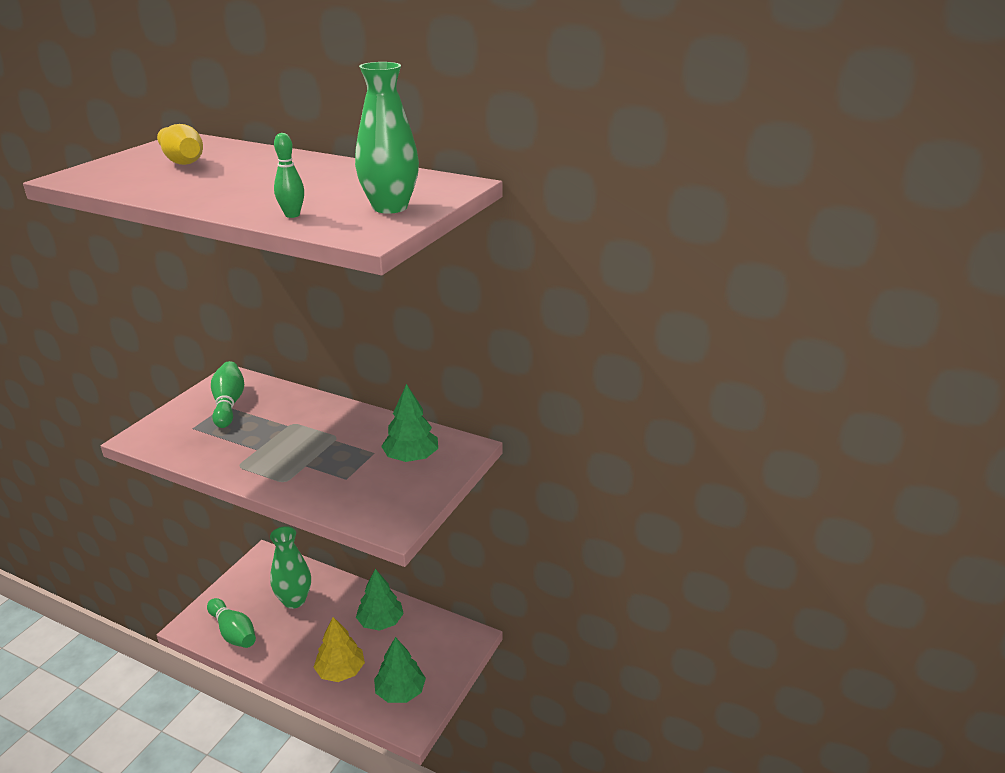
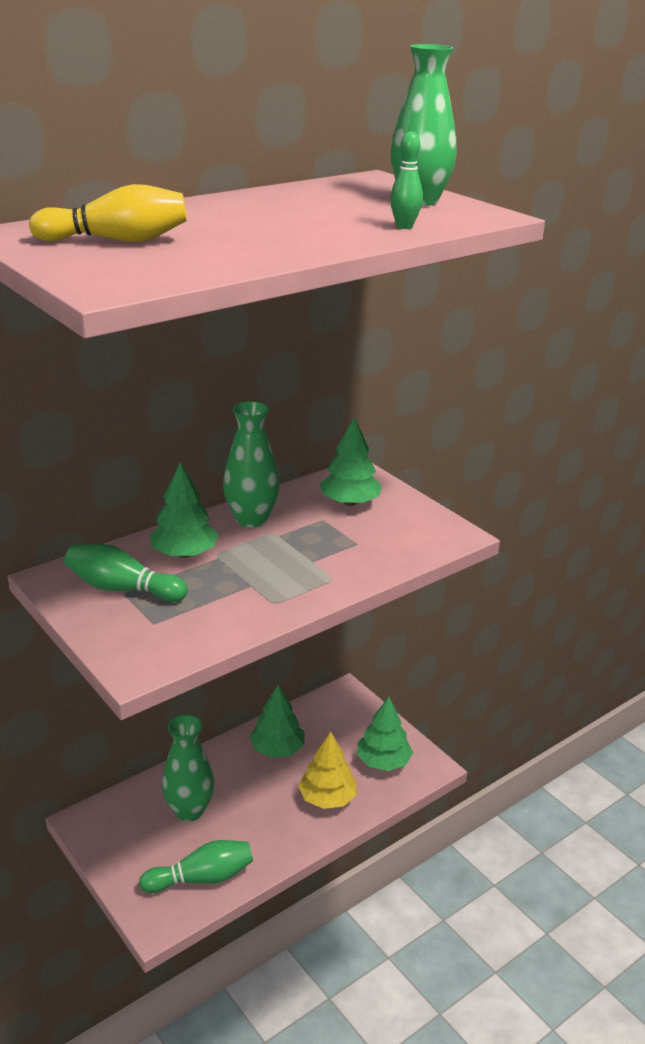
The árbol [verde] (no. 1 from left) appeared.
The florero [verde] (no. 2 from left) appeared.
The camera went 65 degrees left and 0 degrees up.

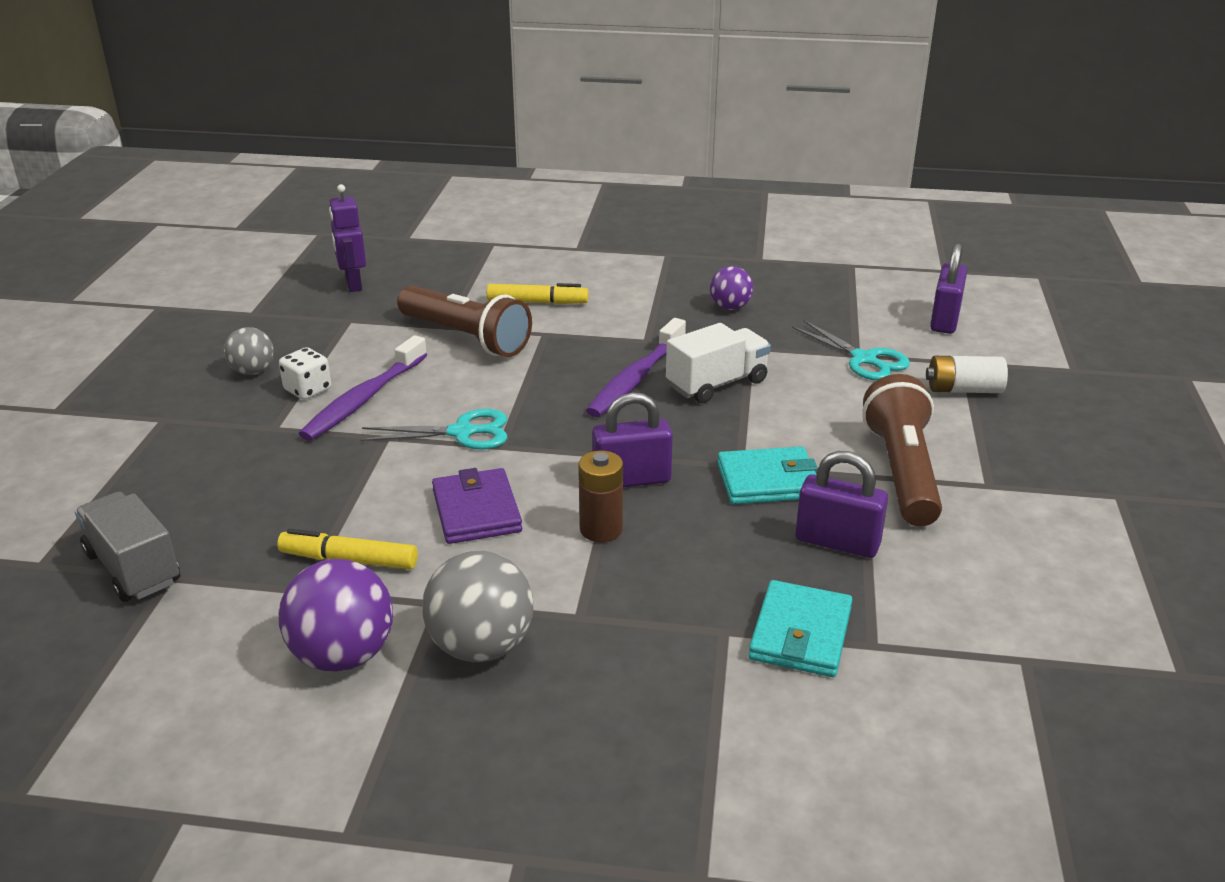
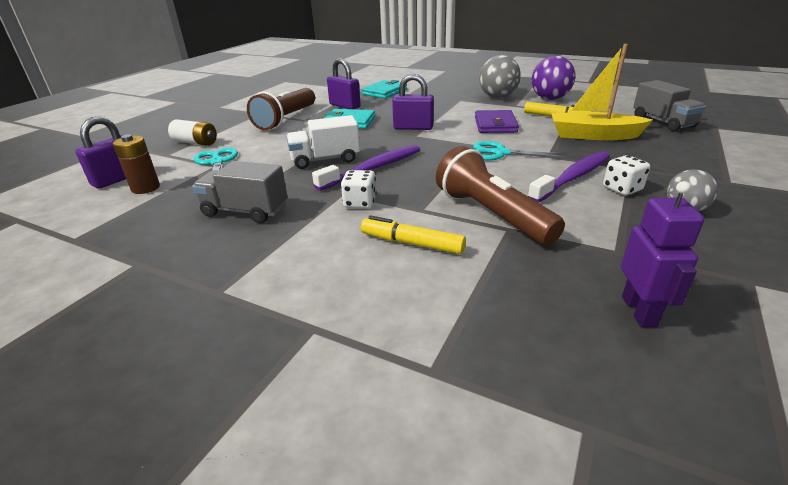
The dado [blanco] (no. 1 from left) appeared.
The barco [amarillo] appeared.
The pila [marrón] moved.
The pelota [morado] (no. 2 from left) was replaced by the camión [gris] (no. 1 from left).
The camera went 160 degrees left and 0 degrees up.

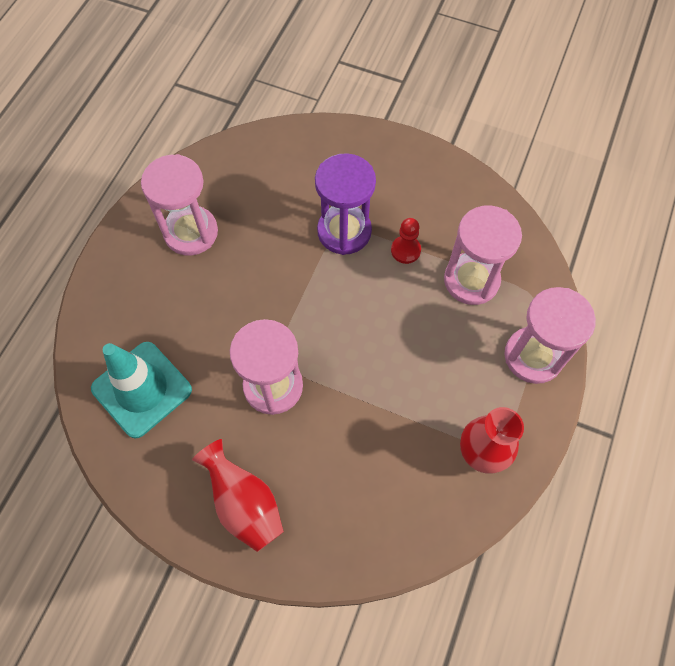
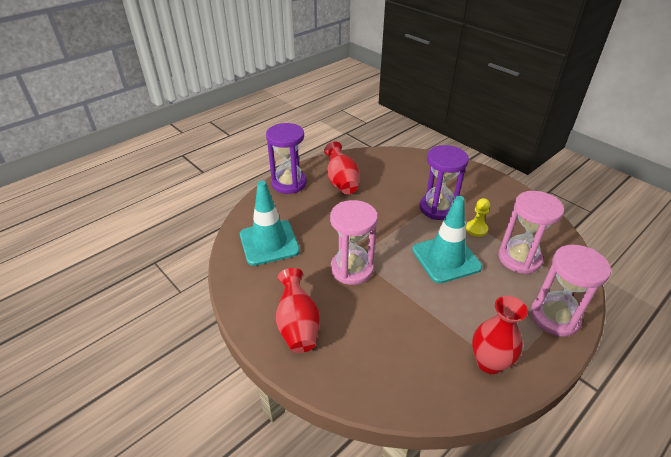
The reloj de arena [morado] (no. 1 from left) appeared.
The cono de tráfico [turquesa] (no. 2 from left) appeared.
The reloj de arena [rosa] (no. 1 from left) was replaced by the florero [rojo] (no. 2 from left).
The peón [rojo] became the peón [amarillo].
The camera went 25 degrees right and 25 degrees down.

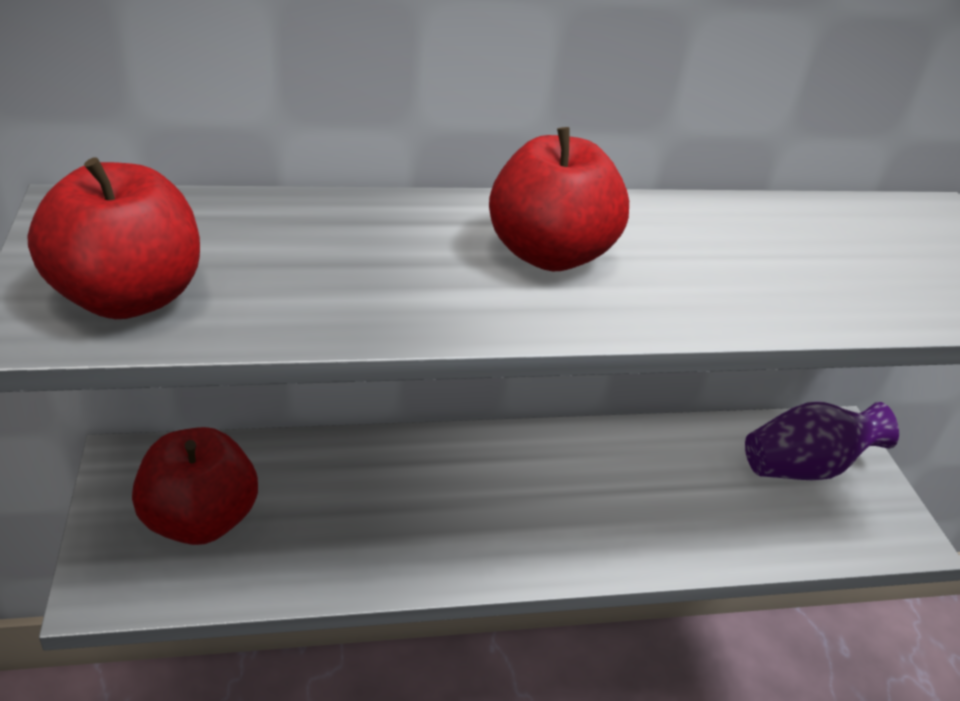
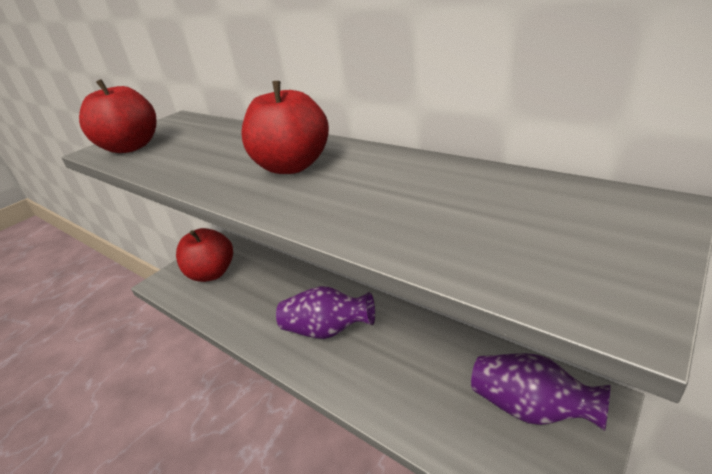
The florero [morado] (no. 1 from left) appeared.
The camera went 55 degrees right and 5 degrees down.

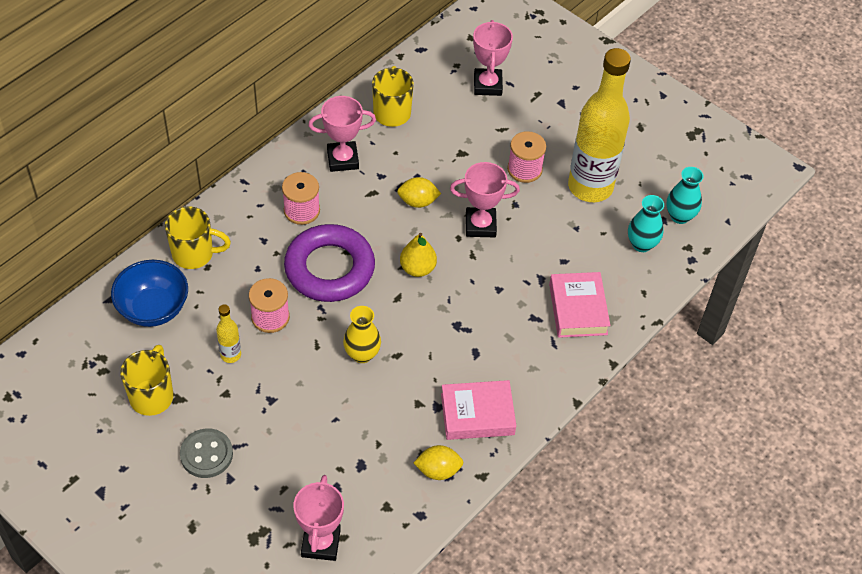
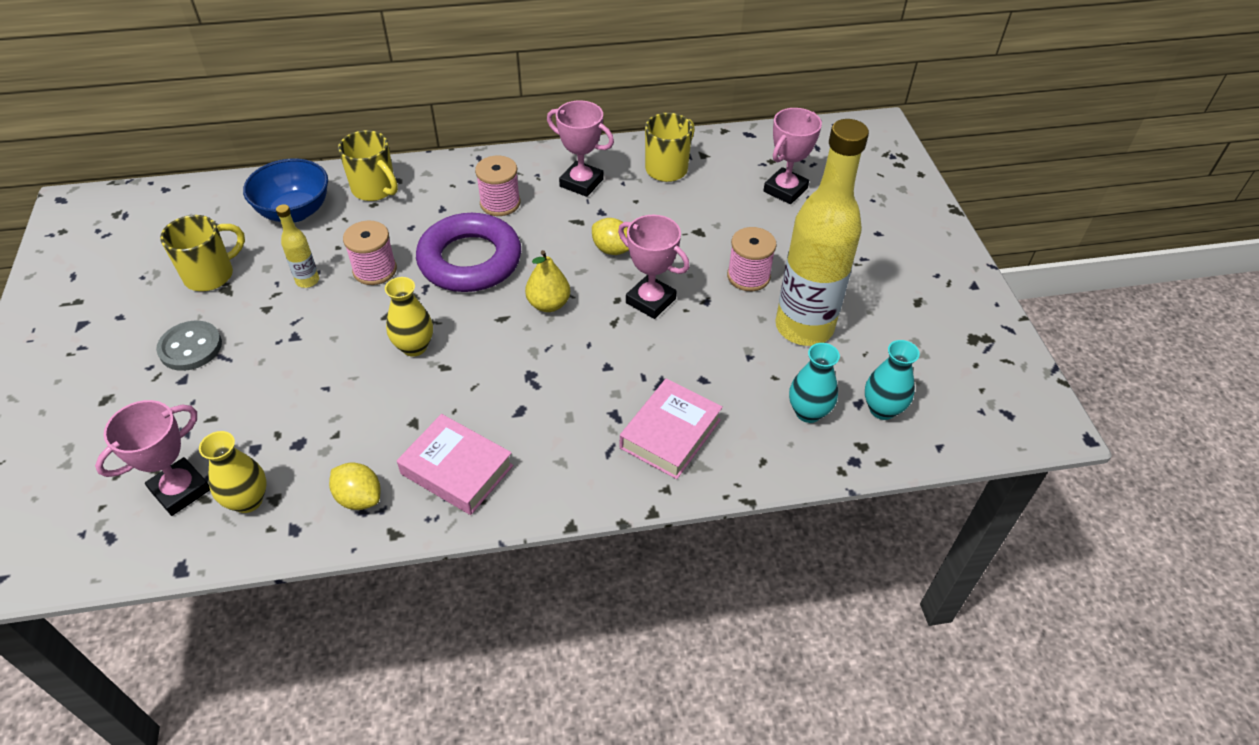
The florero [amarillo] (no. 1 from left) appeared.
The camera went 40 degrees right and 5 degrees down.

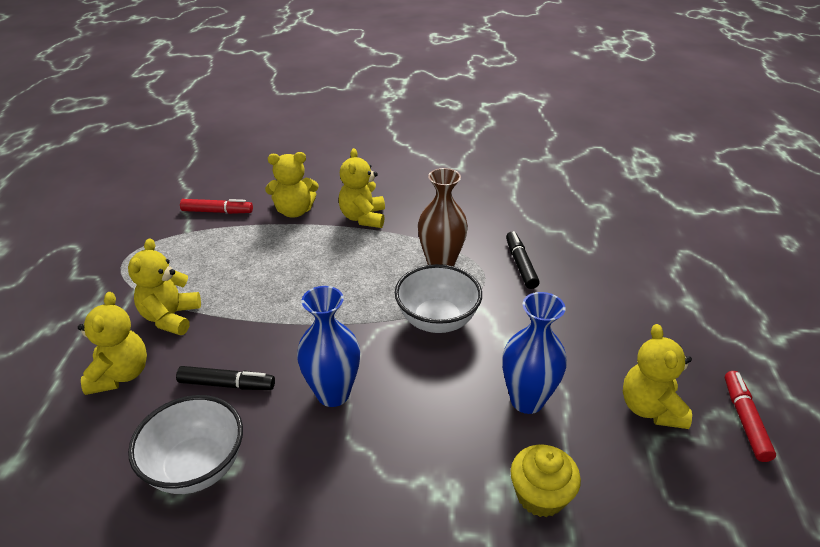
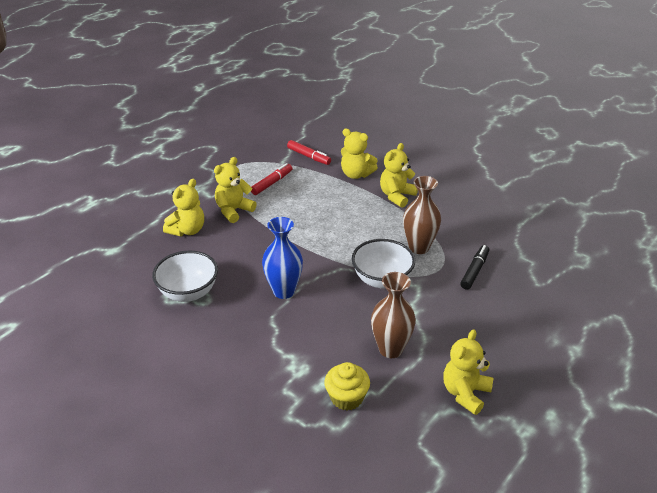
The rotulador [negro] (no. 1 from left) disappeared.
The rotulador [rojo] (no. 2 from left in the first image) moved.
The florero [azul] (no. 2 from left) became the florero [marrón] (no. 1 from left).
The camera went 35 degrees right and 0 degrees up.

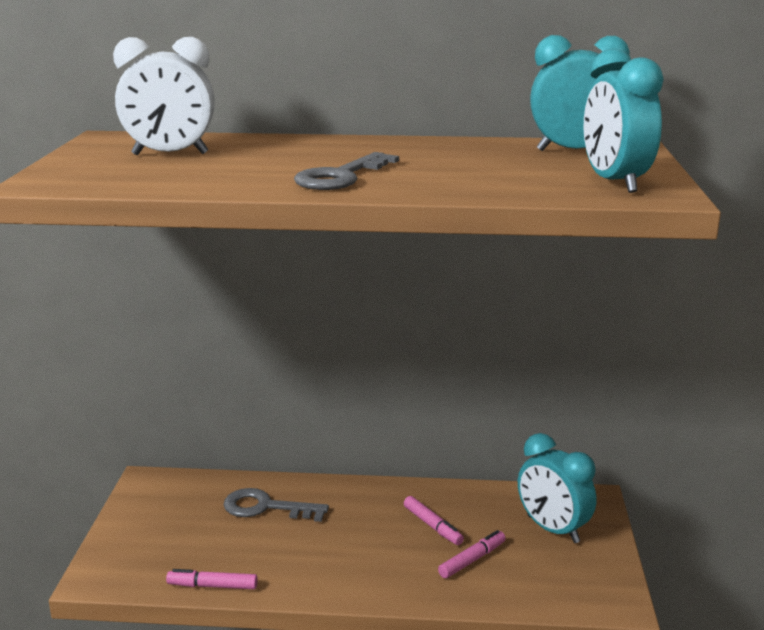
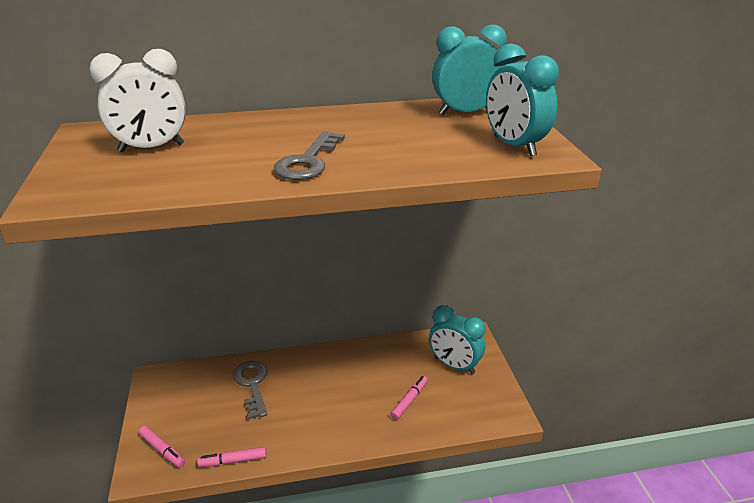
The rotulador [rosa] (no. 2 from left in the first image) moved.
The llave [gris] (no. 1 from left) turned 75 degrees clockwise.
The camera went 15 degrees left and 10 degrees up.

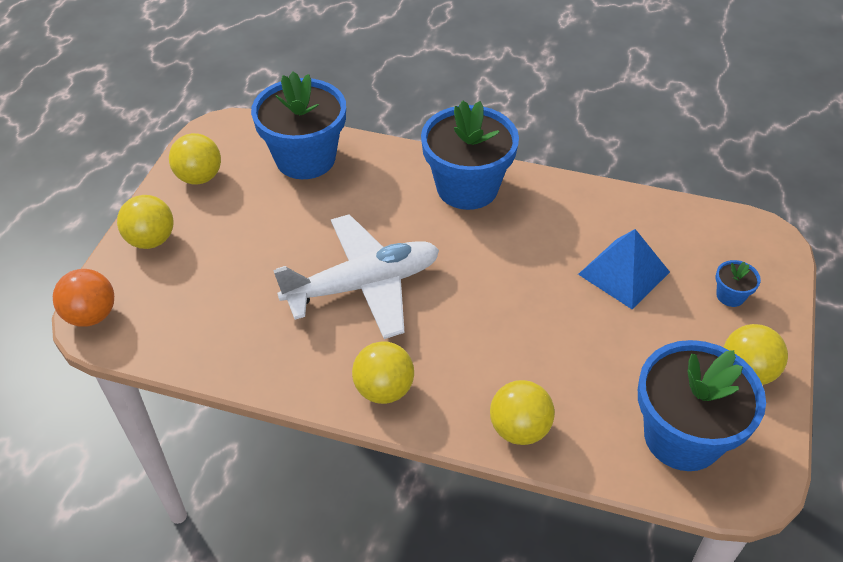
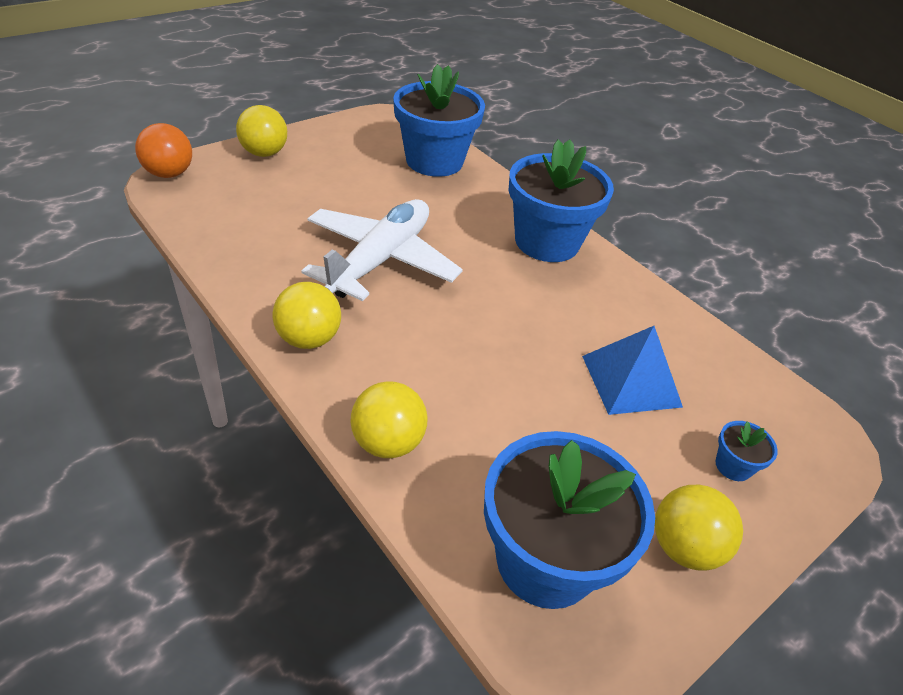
The pelota [amarillo] (no. 2 from left) disappeared.
The avión [blanco] turned 75 degrees counterclockwise.
The camera went 30 degrees right and 5 degrees down.

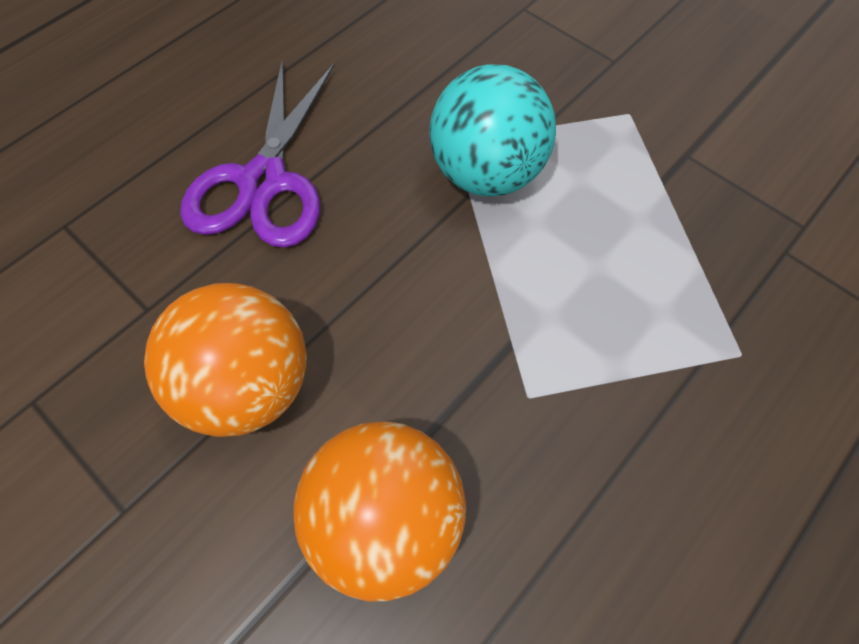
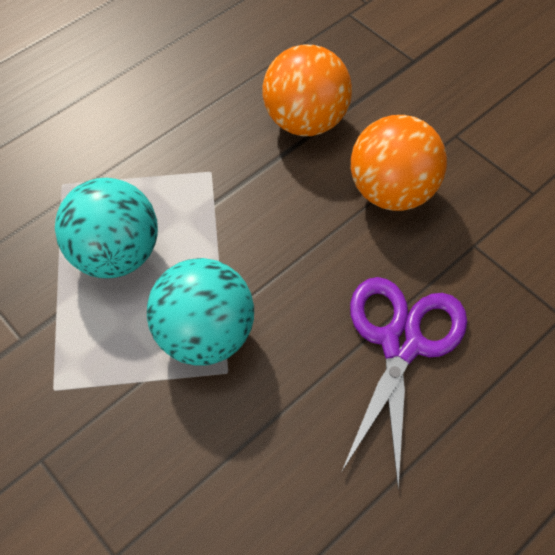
The pelota [turquesa] (no. 1 from left) appeared.
The camera went 175 degrees left and 5 degrees down.

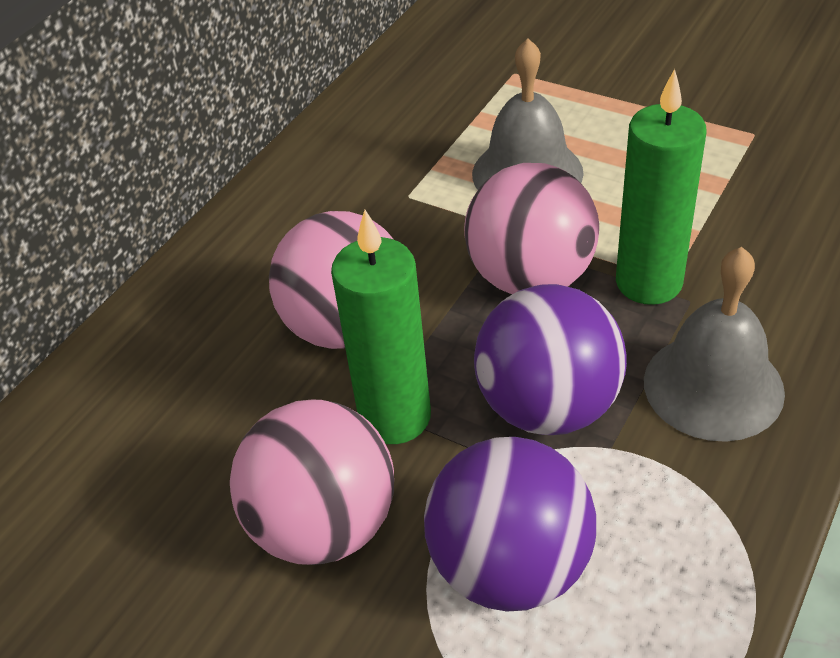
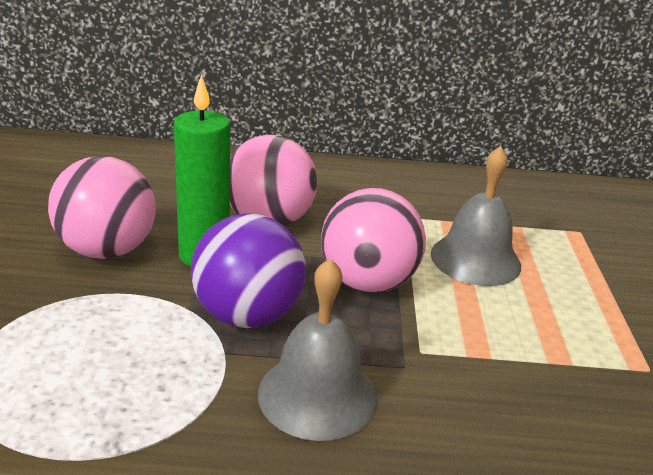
The pelota [morado] (no. 1 from left) disappeared.
The vela [verde] (no. 2 from left) disappeared.
The camera went 55 degrees right and 15 degrees down.

